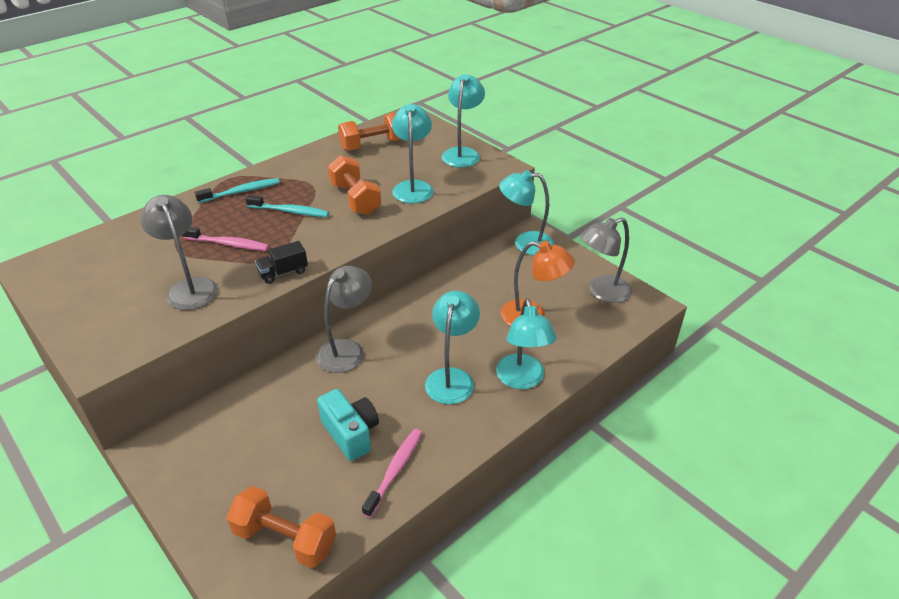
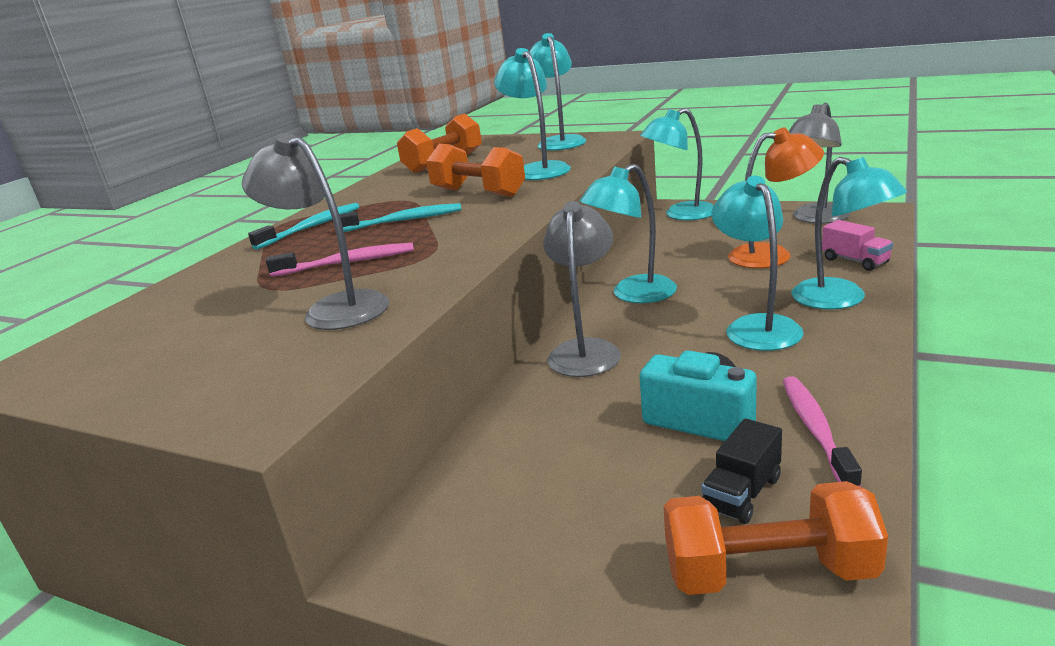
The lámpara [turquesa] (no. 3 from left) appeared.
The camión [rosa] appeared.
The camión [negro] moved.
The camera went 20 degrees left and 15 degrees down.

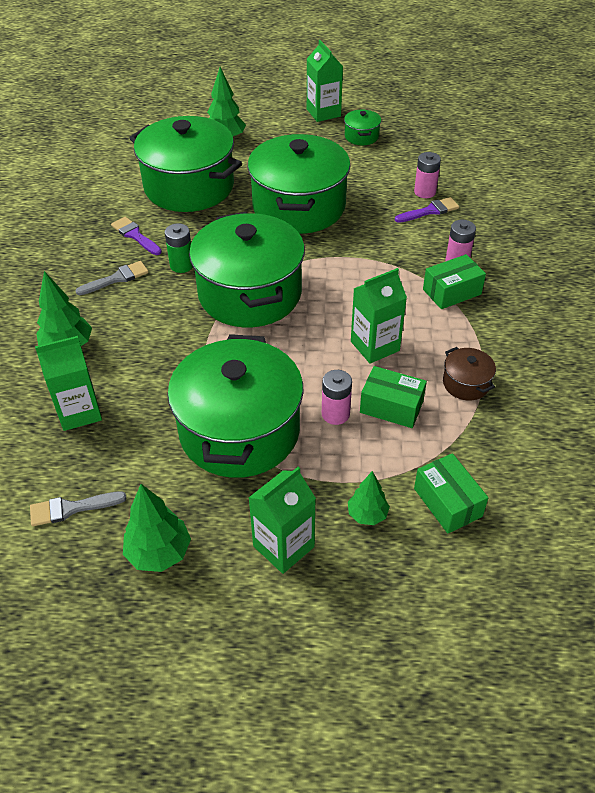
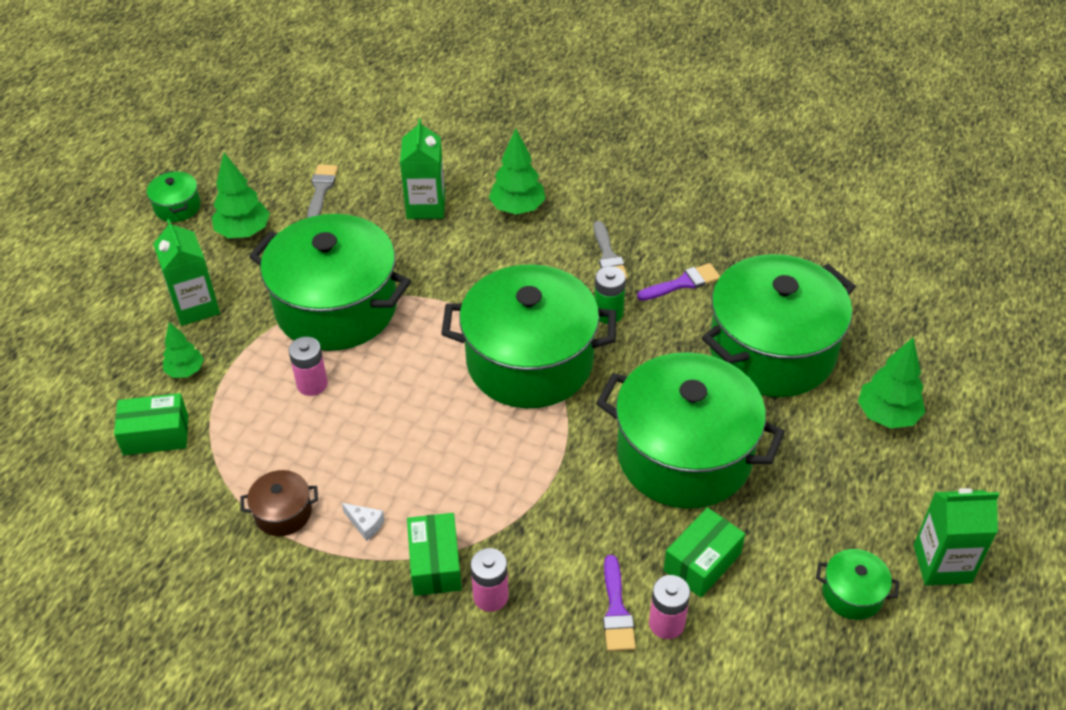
The cartón de leche [verde] (no. 4 from left) disappeared.
The olla [verde] (no. 1 from left) appeared.
The queso [blanco] appeared.
The caja [verde] (no. 1 from left in the first image) moved.
The camera went 110 degrees right and 0 degrees up.

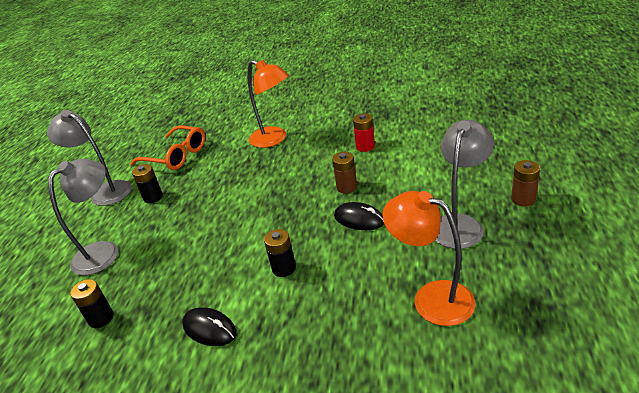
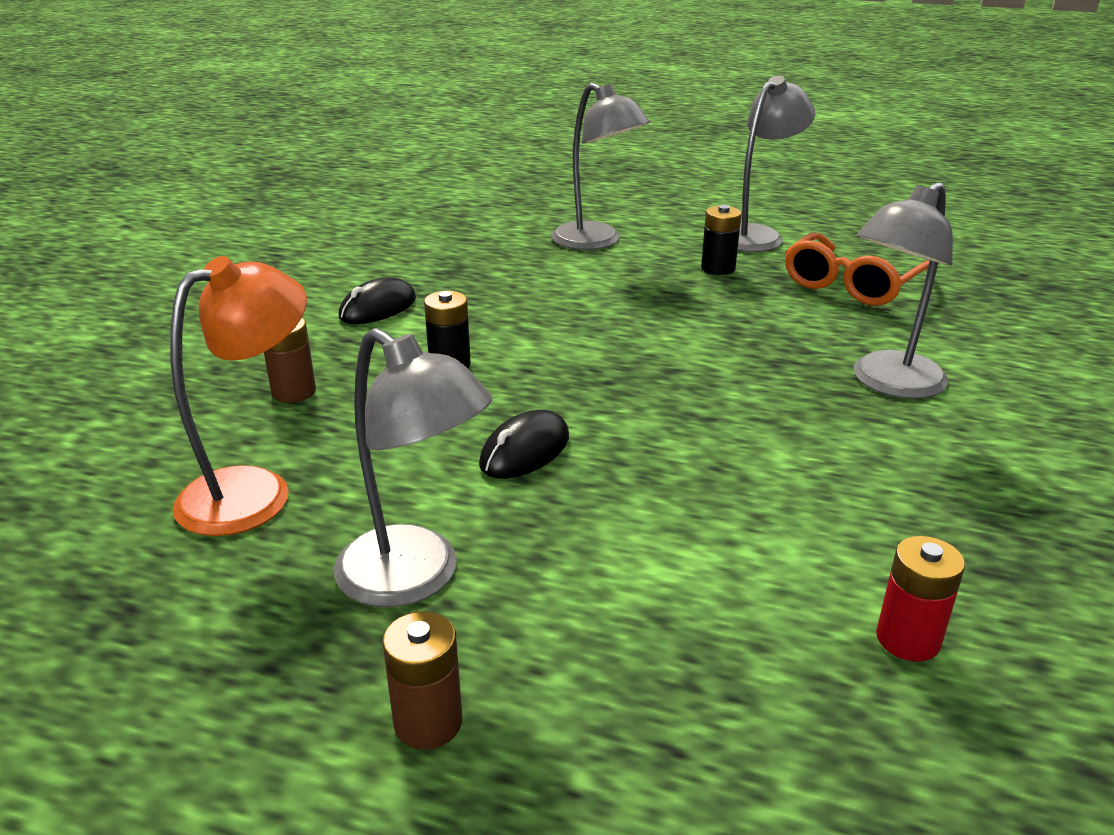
The pila [negro] (no. 1 from left) disappeared.
The pila [marrón] (no. 1 from left) moved.
The pila [rojo] moved.
The lámpara [naranja] (no. 1 from left) became the lámpara [gris] (no. 4 from left).
The camera went 95 degrees right and 5 degrees down.

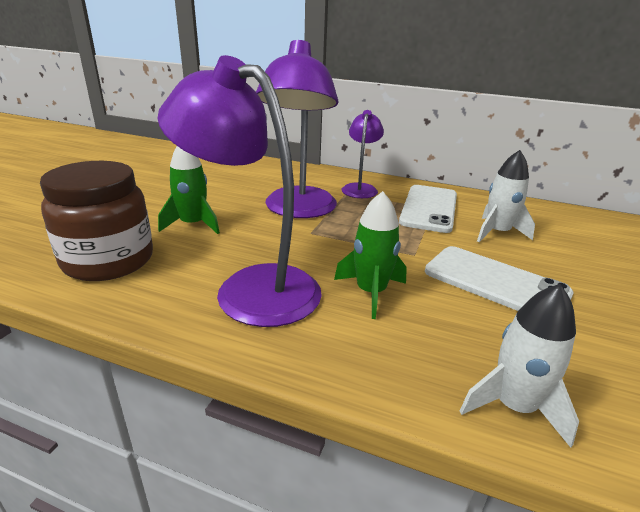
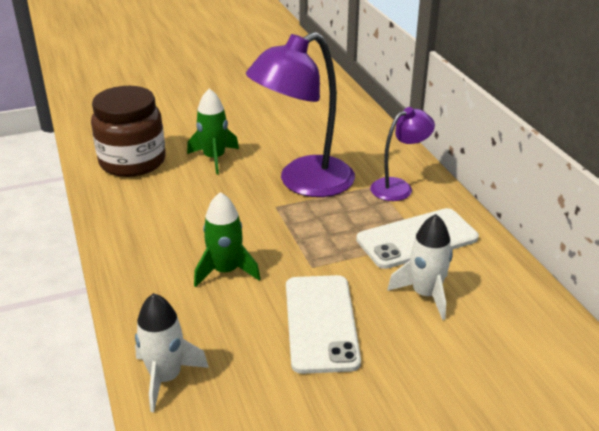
The lámpara [morado] (no. 1 from left) disappeared.
The camera went 50 degrees right and 5 degrees up.

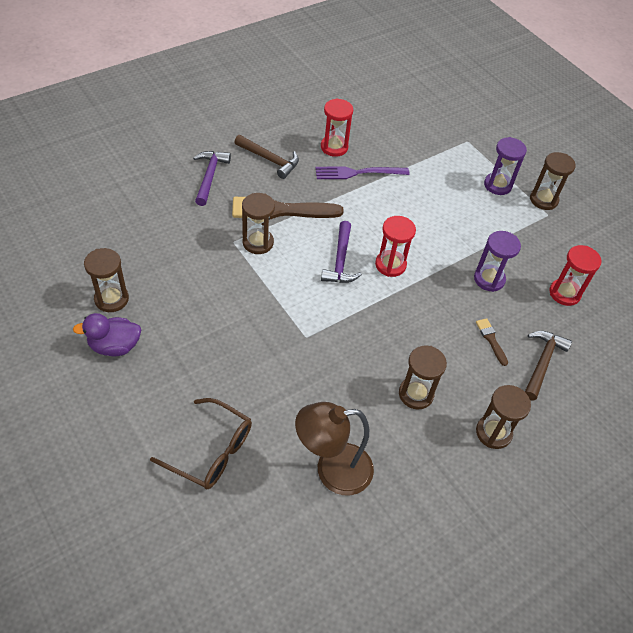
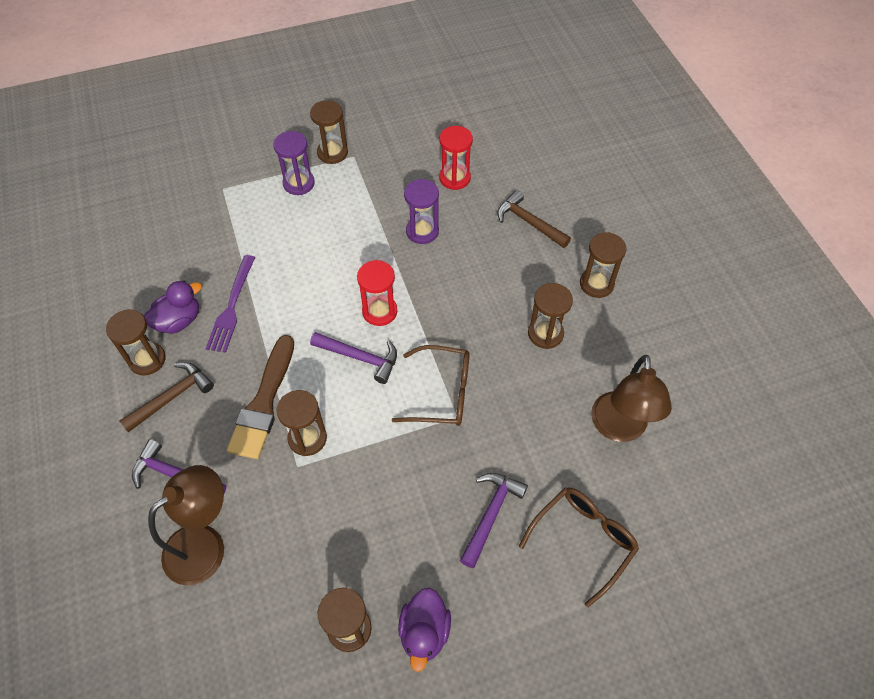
The pincel [marrón] (no. 2 from left) disappeared.
The reloj de arena [marrón] (no. 1 from left) appeared.
The lámpara [marrón] (no. 1 from left) appeared.
The gafas [marrón] (no. 1 from left) appeared.
The martillo [morado] (no. 3 from left) appeared.
The reloj de arena [rojo] (no. 1 from left) was replaced by the pato [morado] (no. 1 from left).
The camera went 70 degrees left and 5 degrees up.

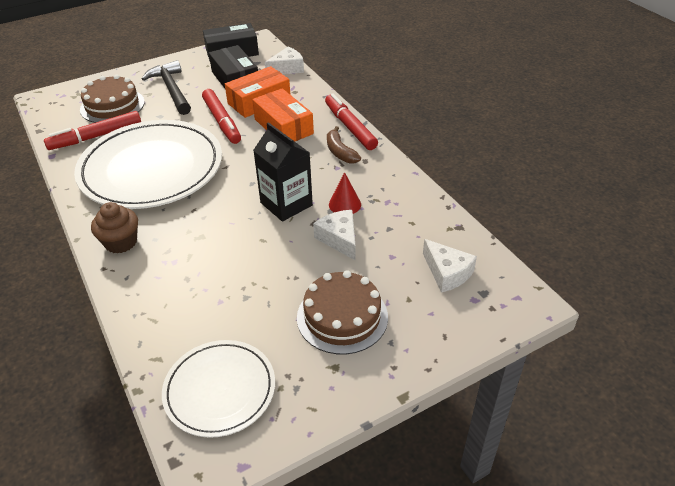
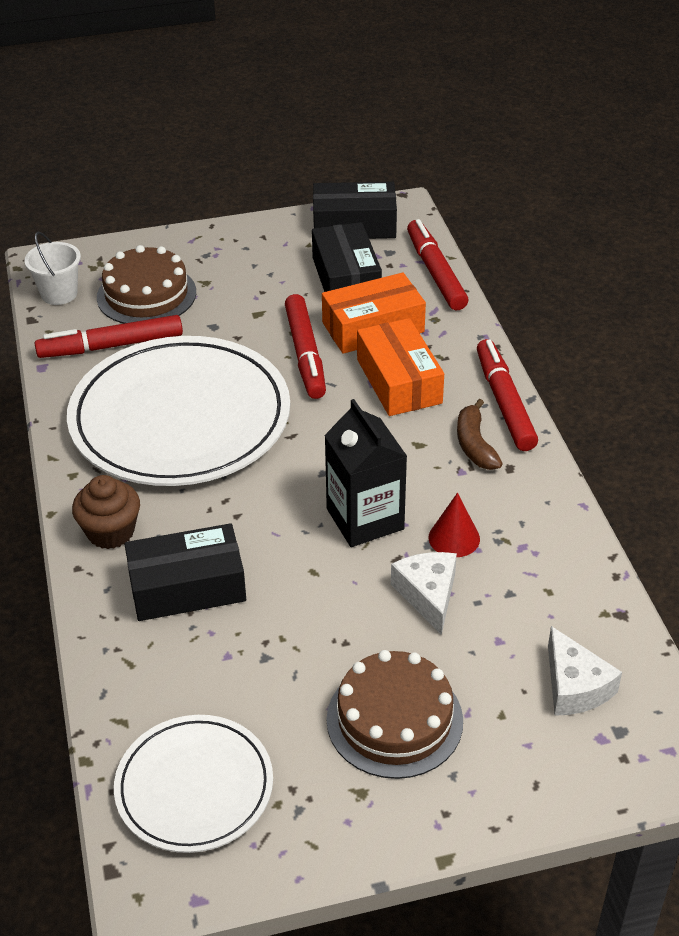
The martillo [negro] disappeared.
The balde [blanco] appeared.
The caja [negro] (no. 1 from left) appeared.
The queso [blanco] (no. 1 from left) was replaced by the rotulador [rojo] (no. 3 from left).
The camera went 15 degrees right and 0 degrees up.

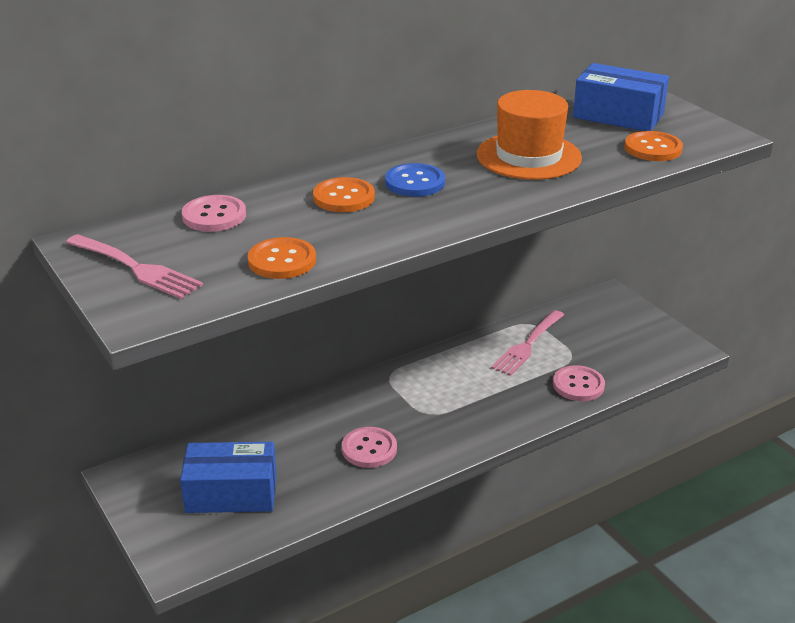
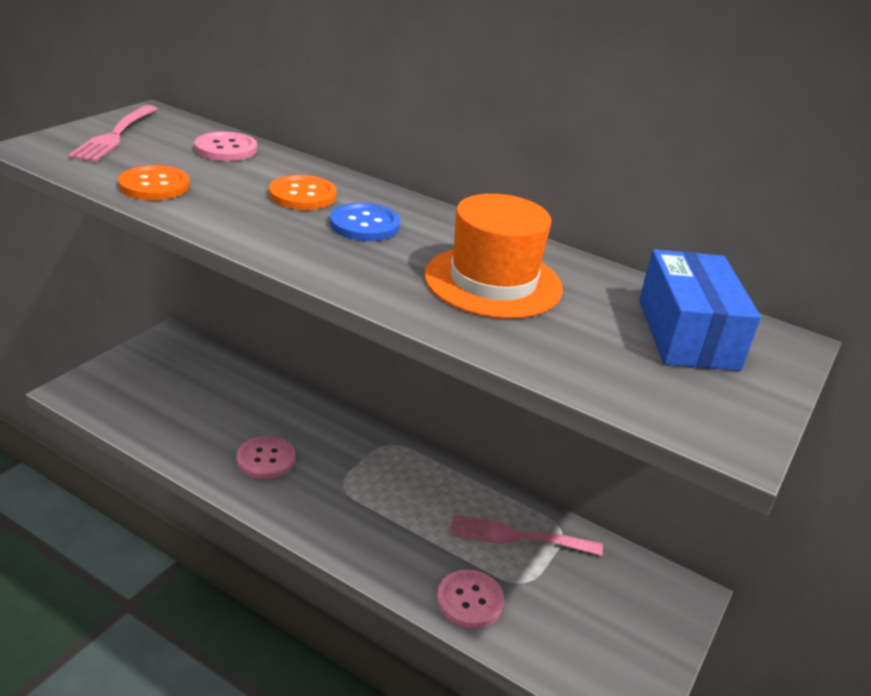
The caja [azul] (no. 1 from left) disappeared.
The botón [naranja] (no. 3 from left) disappeared.
The camera went 60 degrees right and 0 degrees up.

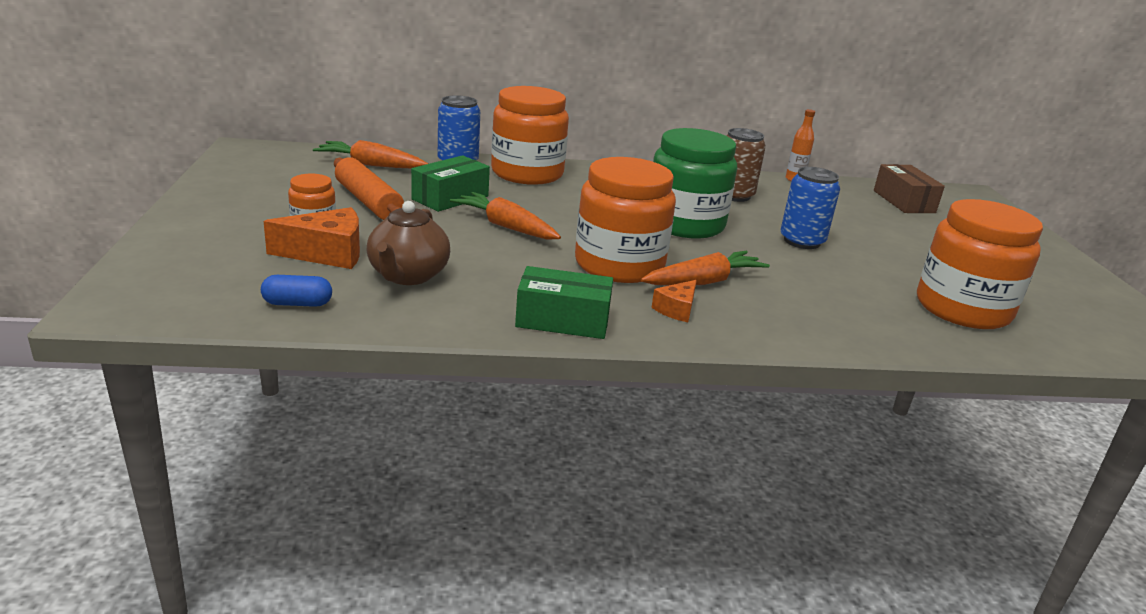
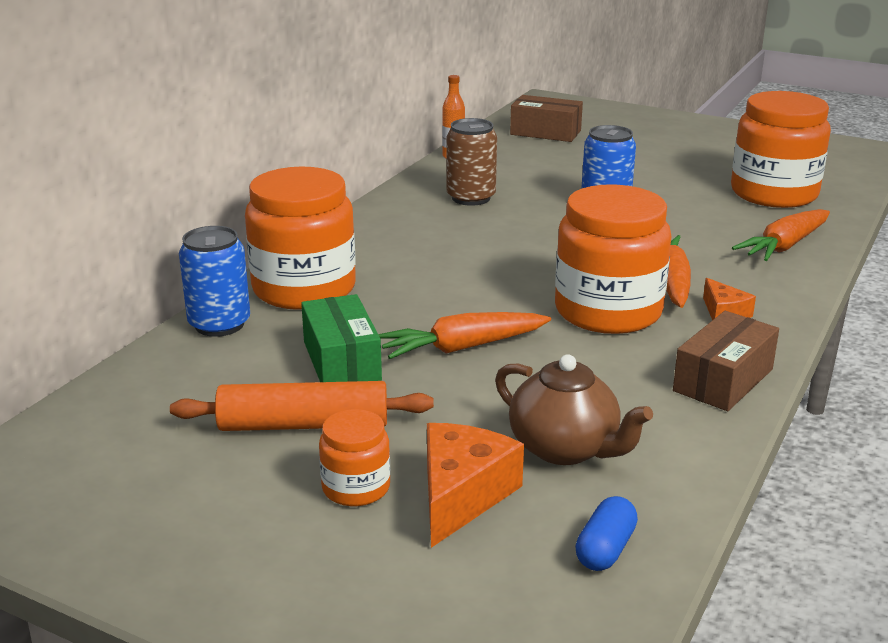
The tarro [verde] disappeared.
The zanahoria [naranja] (no. 1 from left in the first image) moved.
The caja [verde] (no. 2 from left) became the caja [marrón] (no. 2 from left).
The camera went 55 degrees left and 0 degrees up.

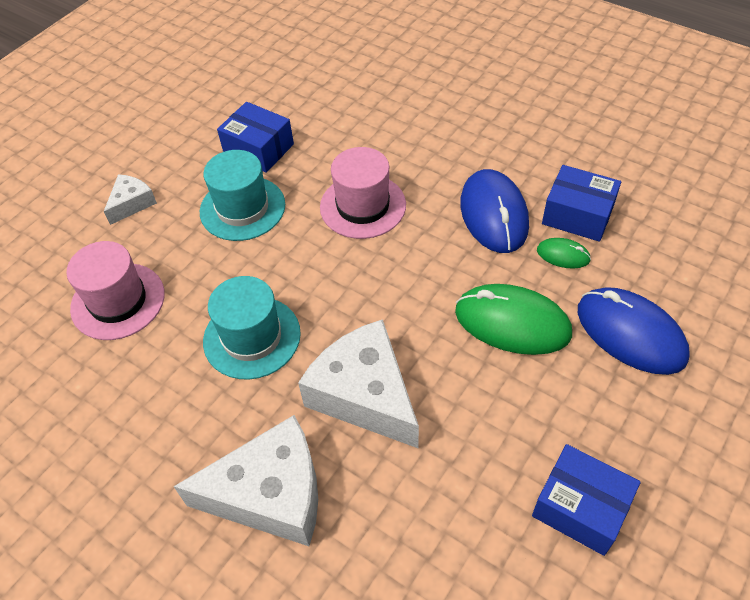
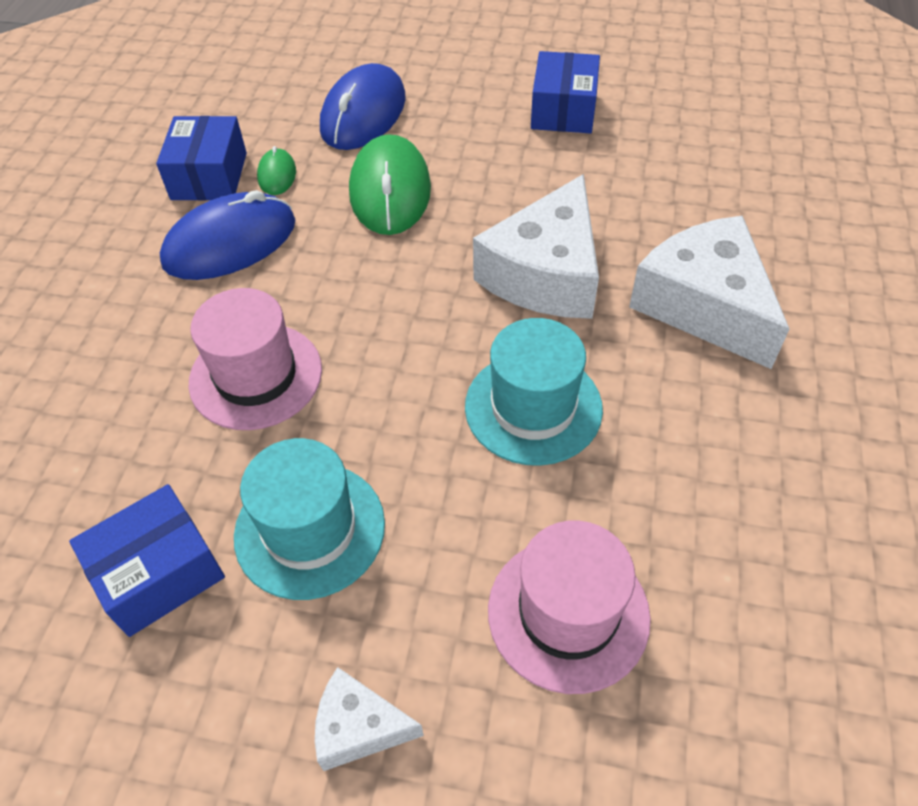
The caja [azul] (no. 1 from left) turned 45 degrees clockwise.
The camera went 115 degrees left and 0 degrees up.

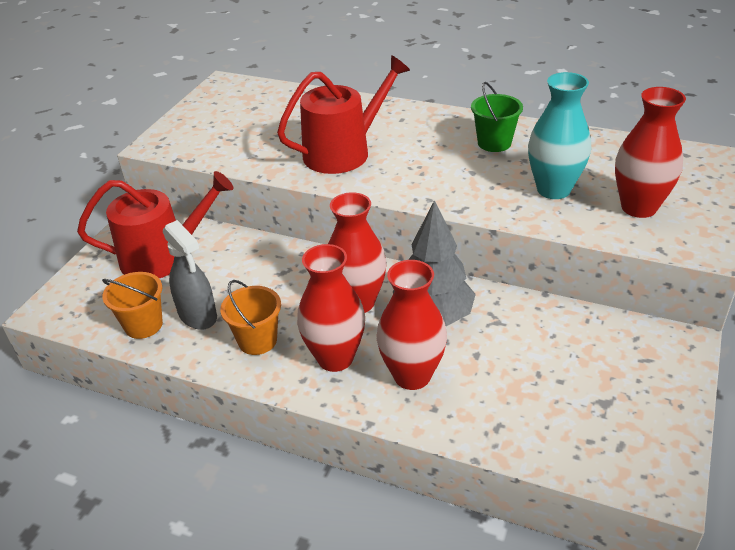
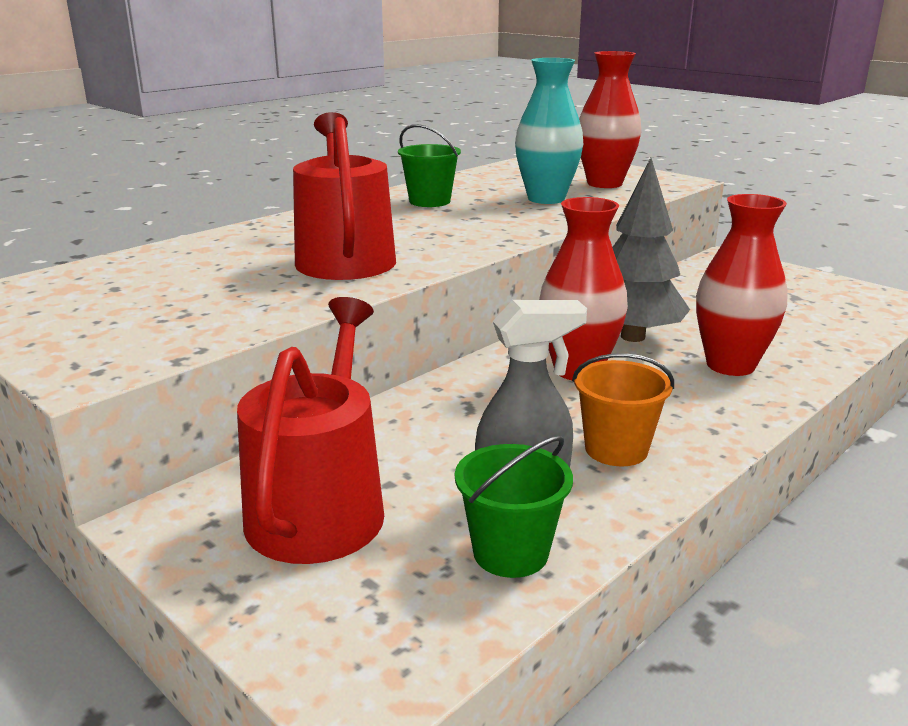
The florero [rojo] (no. 1 from left) disappeared.
The balde [naranja] (no. 1 from left) became the balde [verde] (no. 2 from left).
The camera went 70 degrees left and 15 degrees down.

